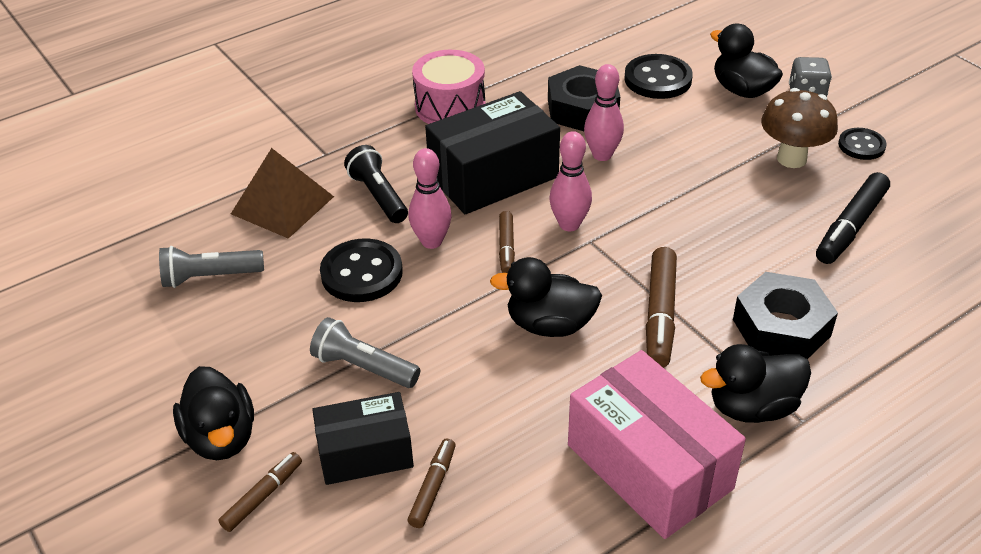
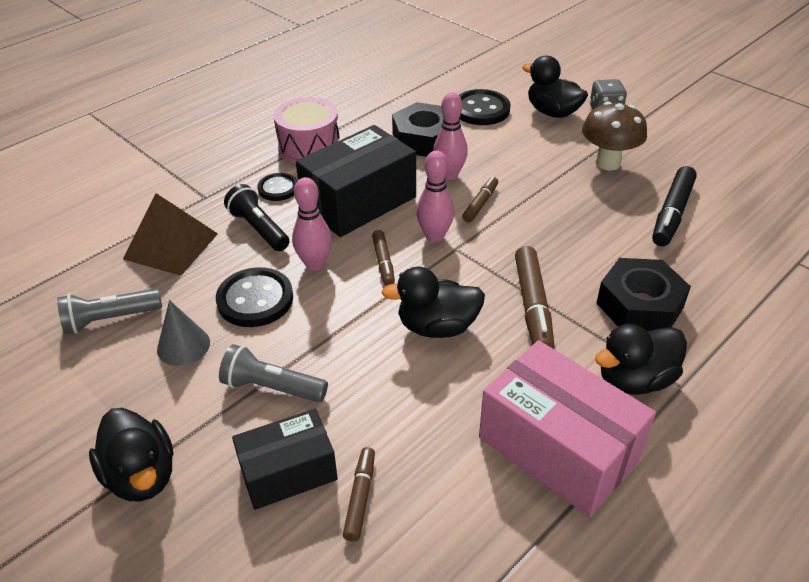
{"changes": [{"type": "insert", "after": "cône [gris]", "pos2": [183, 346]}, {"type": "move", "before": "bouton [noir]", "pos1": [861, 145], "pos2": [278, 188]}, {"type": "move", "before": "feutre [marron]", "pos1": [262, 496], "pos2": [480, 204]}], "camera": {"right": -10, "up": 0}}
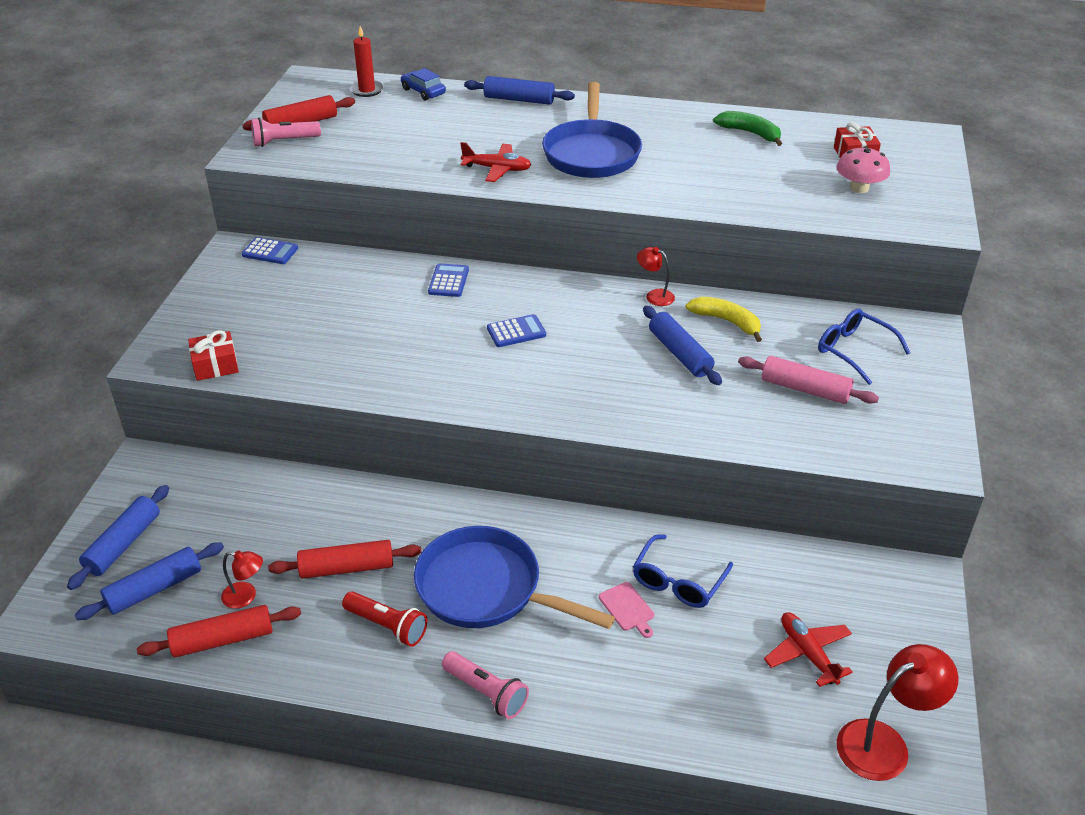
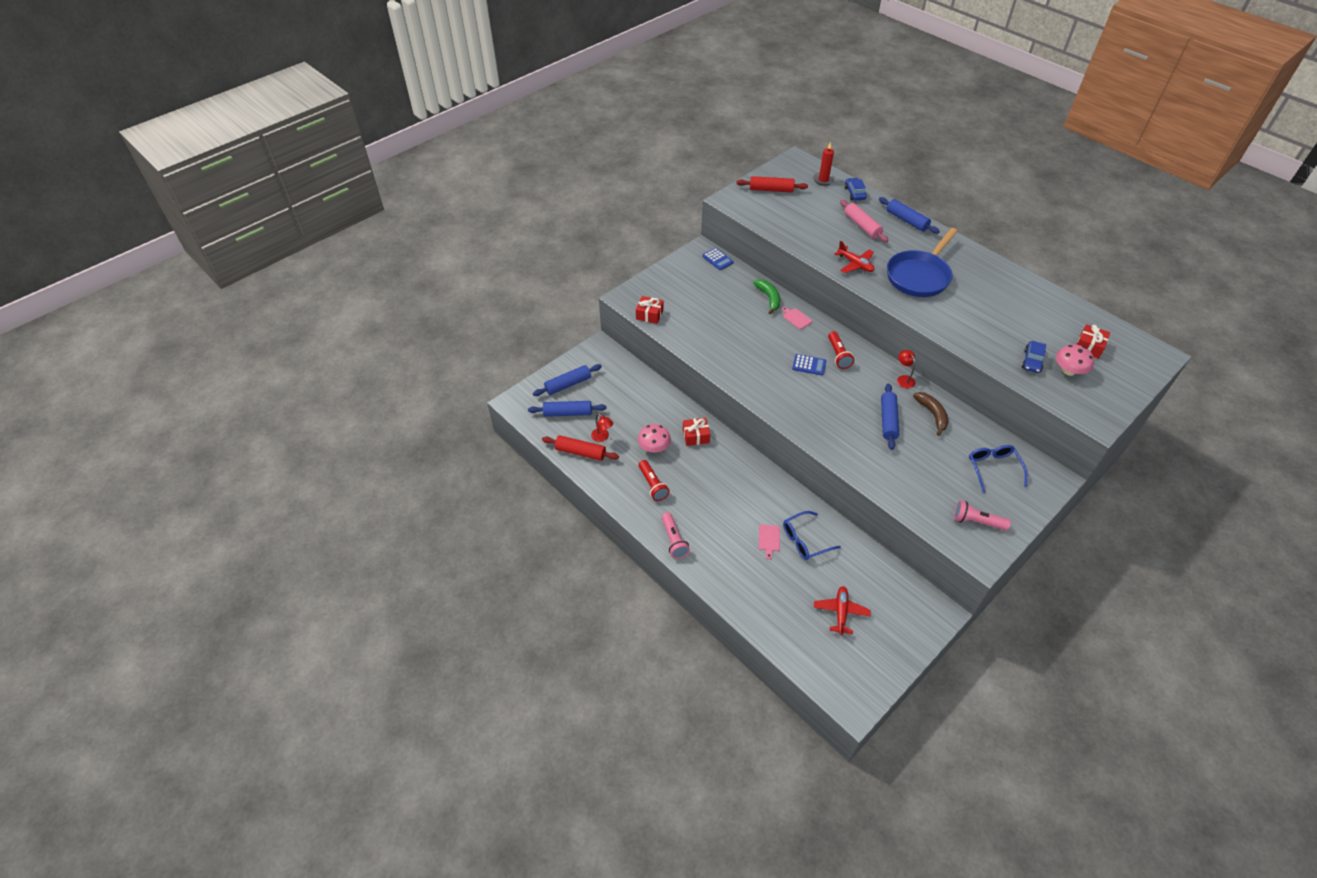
{"changes": [{"type": "replace", "before": "rouleau à pâtisserie [rouge]", "after": "champignon [rose]", "pos1": [347, 568], "pos2": [654, 447]}, {"type": "insert", "after": "cadeau [rouge]", "pos2": [696, 436]}, {"type": "move", "before": "banane [vert]", "pos1": [750, 133], "pos2": [769, 298]}, {"type": "replace", "before": "calculatrice [bleu]", "after": "planche à découper [rose]", "pos1": [448, 281], "pos2": [796, 318]}, {"type": "insert", "after": "lampe de poche [rouge]", "pos2": [838, 355]}, {"type": "move", "before": "rouleau à pâtisserie [rose]", "pos1": [805, 389], "pos2": [862, 226]}, {"type": "recolor", "before": "banane [jaune]", "after": "banane [marron]", "pos1": [727, 322], "pos2": [932, 414]}, {"type": "move", "before": "lampe de poche [rose]", "pos1": [284, 142], "pos2": [976, 522]}, {"type": "insert", "after": "voiture [bleu]", "pos2": [1032, 361]}, {"type": "delete", "before": "poêle [bleu]", "pos1": [486, 589]}, {"type": "delete", "before": "lampe [rouge]", "pos1": [884, 743]}], "camera": {"right": 35, "up": 10}}
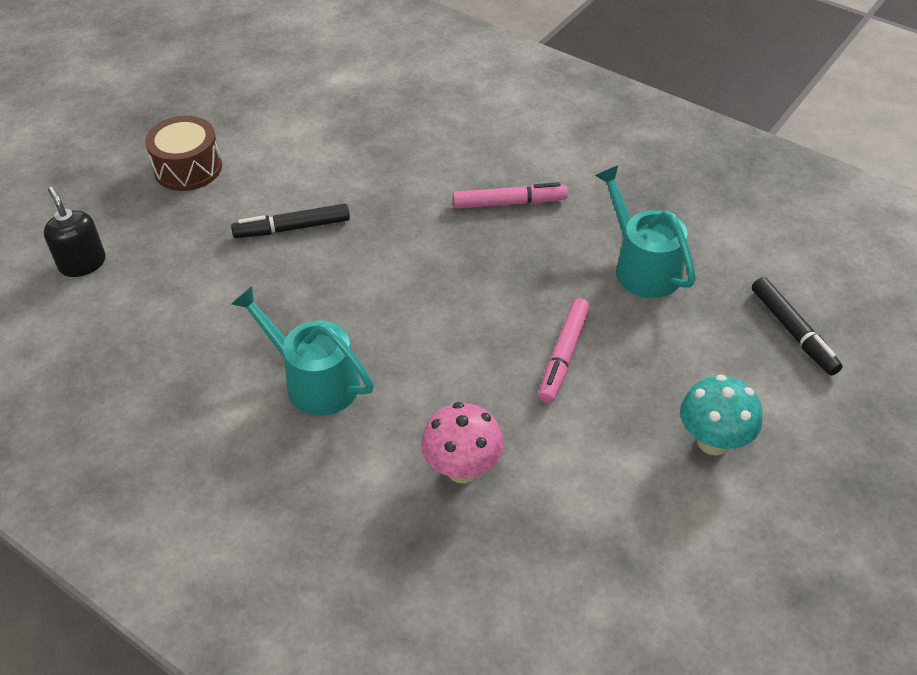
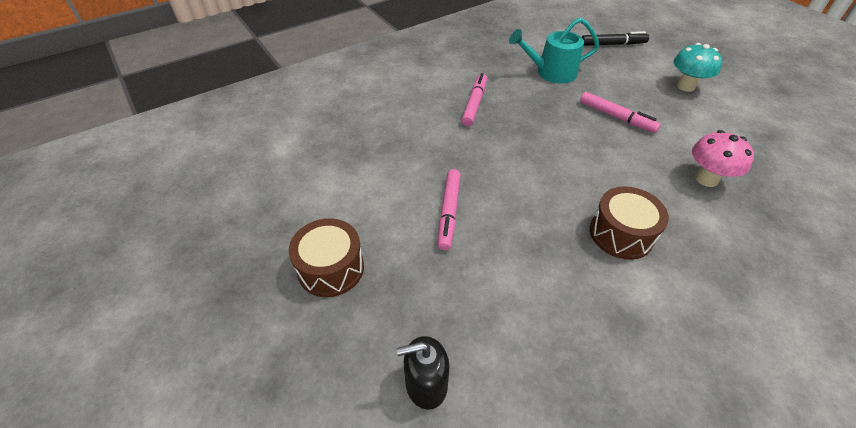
{"changes": [{"type": "recolor", "before": "feutre [noir]", "after": "feutre [rose]", "pos1": [292, 228], "pos2": [449, 212]}, {"type": "replace", "before": "arrosoir [turquoise]", "after": "tambour [marron]", "pos1": [314, 381], "pos2": [621, 234]}], "camera": {"right": -70, "up": 0}}
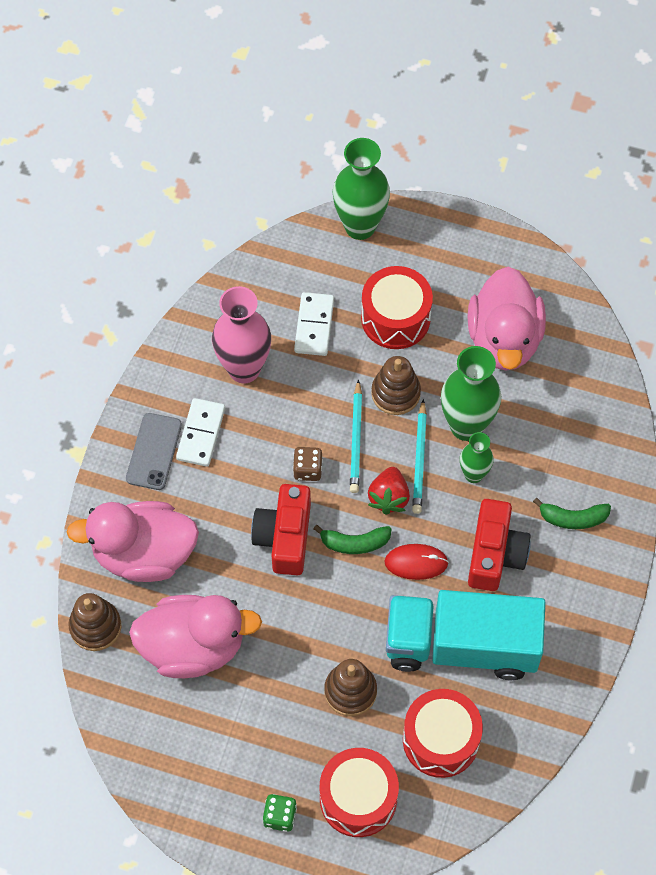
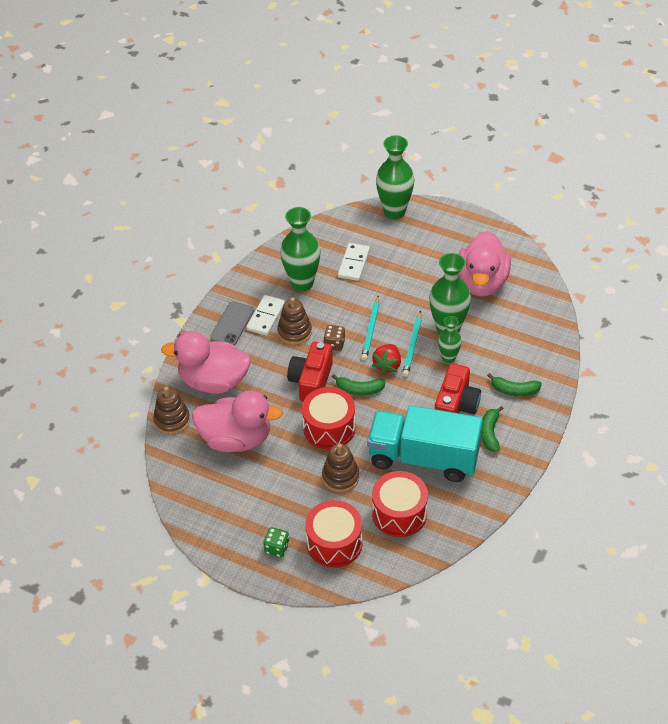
{"changes": [{"type": "move", "before": "jouet à empiler [marron]", "pos1": [395, 393], "pos2": [294, 332]}, {"type": "recolor", "before": "vase [rose]", "after": "vase [vert]", "pos1": [244, 369], "pos2": [302, 283]}, {"type": "move", "before": "tambour [rouge]", "pos1": [395, 318], "pos2": [329, 428]}, {"type": "insert", "after": "banane [vert]", "pos2": [490, 433]}, {"type": "delete", "before": "souris [rouge]", "pos1": [416, 562]}], "camera": {"right": 10, "up": -15}}
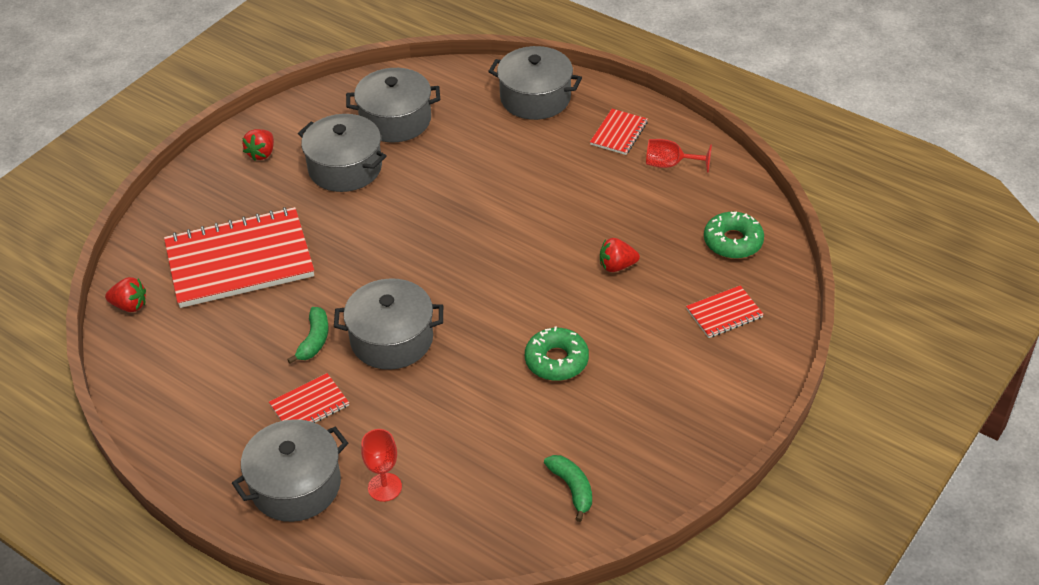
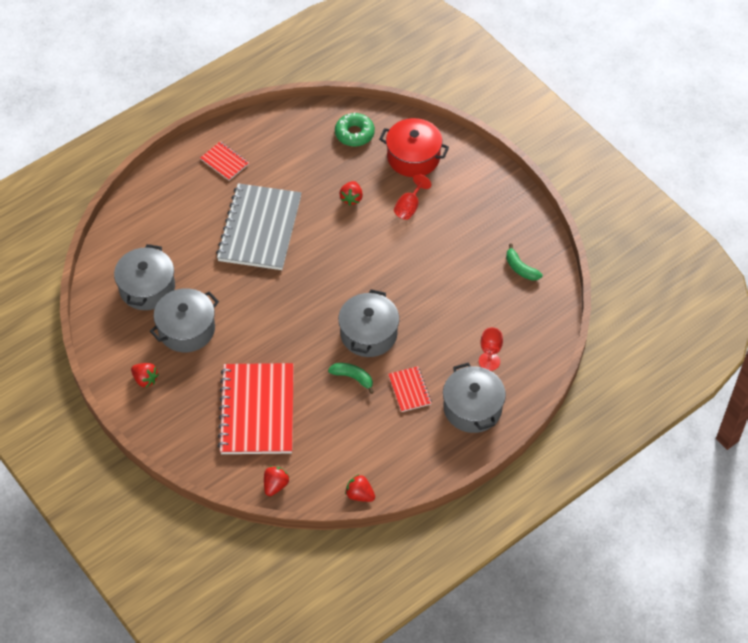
{"changes": [{"type": "insert", "after": "carnet [gris]", "pos2": [259, 229]}, {"type": "insert", "after": "fraise [rouge]", "pos2": [360, 495]}, {"type": "replace", "before": "carnet [rouge]", "after": "marmite [rouge]", "pos1": [724, 313], "pos2": [413, 157]}, {"type": "move", "before": "verre à pied [rouge]", "pos1": [670, 164], "pos2": [409, 207]}, {"type": "rotate", "before": "banane [vert]", "pos1": [572, 488], "pos2": [520, 268], "turn": -120}, {"type": "delete", "before": "marmite [gris]", "pos1": [535, 98]}, {"type": "delete", "before": "beignet [vert]", "pos1": [556, 360]}], "camera": {"right": -75, "up": 10}}
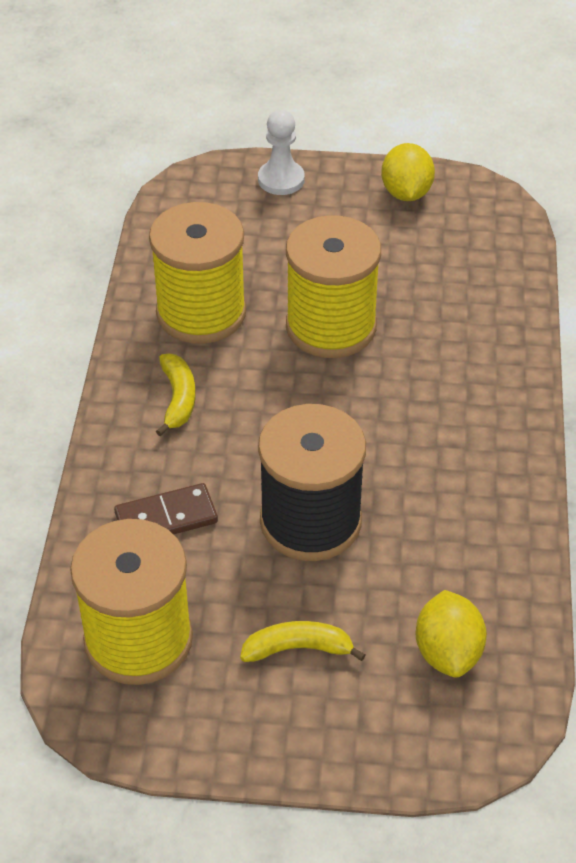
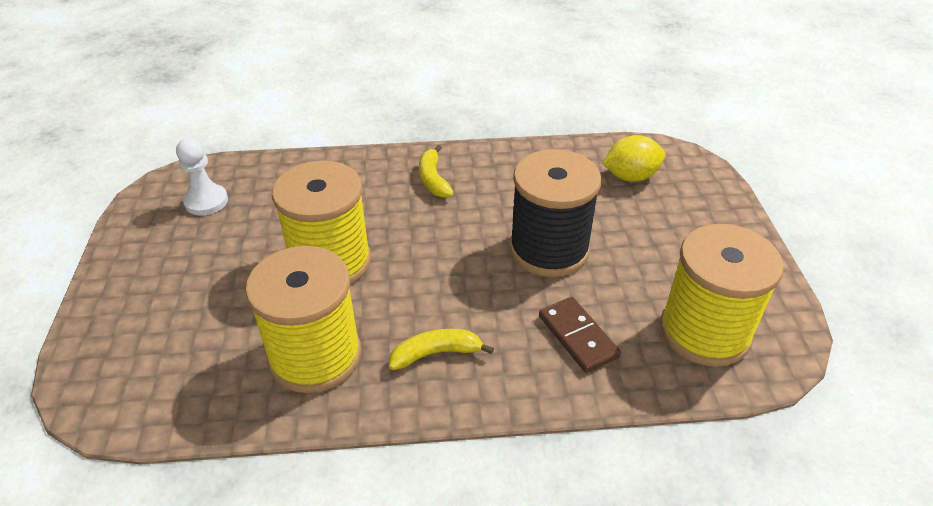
{"changes": [{"type": "move", "before": "pion [blanc]", "pos1": [281, 180], "pos2": [206, 201]}, {"type": "move", "before": "banane [jaune]", "pos1": [298, 648], "pos2": [433, 179]}, {"type": "delete", "before": "citron [jaune]", "pos1": [406, 193]}], "camera": {"right": -100, "up": -5}}
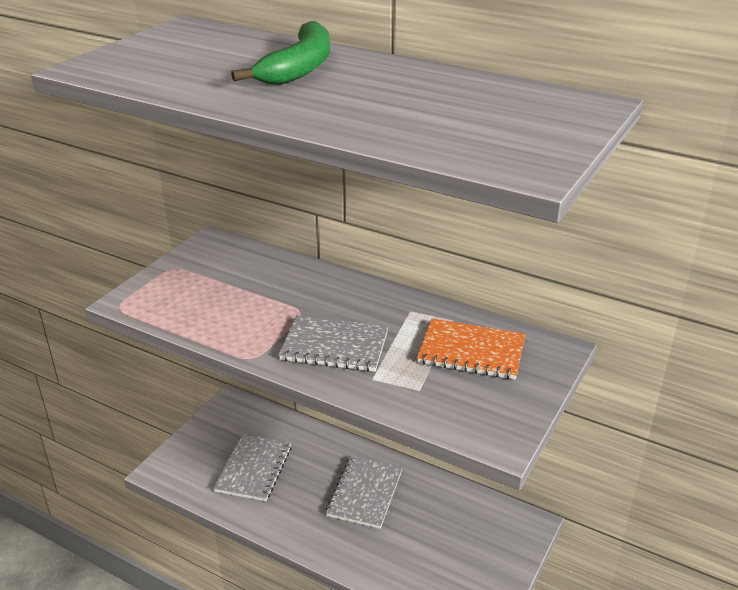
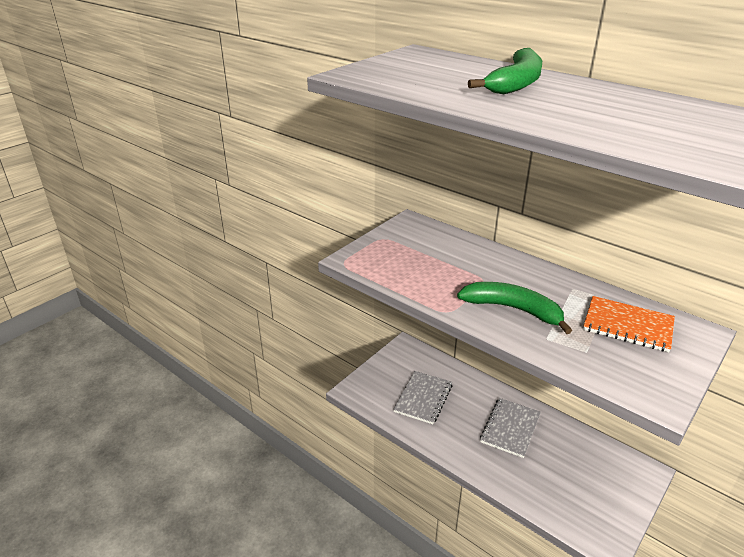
{"changes": [{"type": "replace", "before": "carnet [gris]", "after": "banane [vert]", "pos1": [334, 346], "pos2": [513, 309]}], "camera": {"right": 10, "up": 0}}
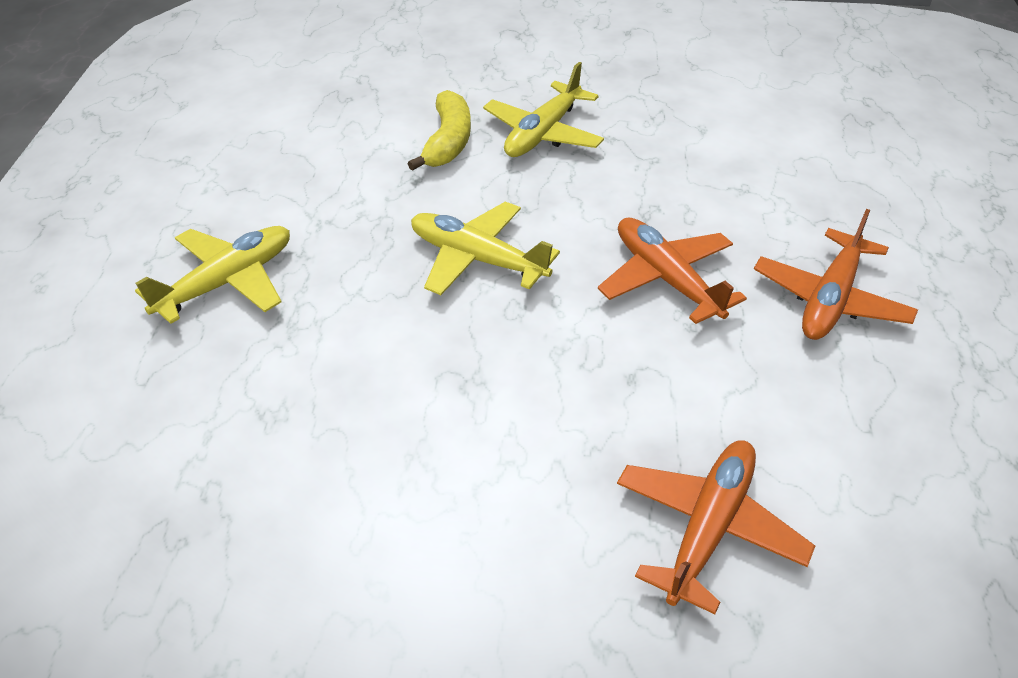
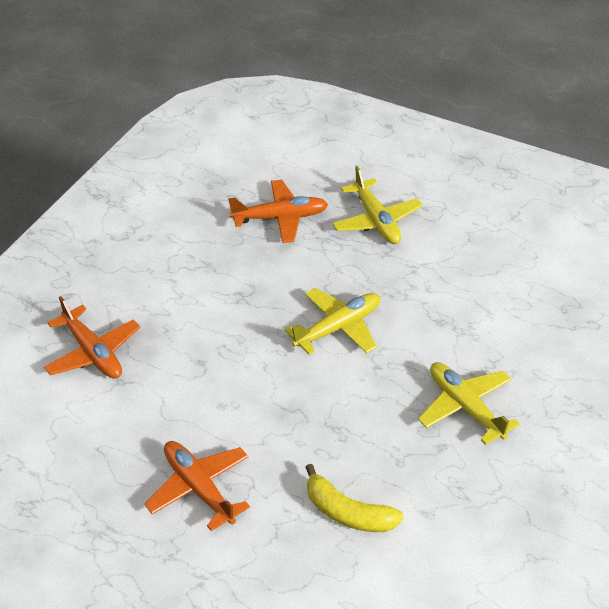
{"changes": [{"type": "move", "before": "avion [orange]", "pos1": [666, 279], "pos2": [281, 218]}, {"type": "move", "before": "banane [jaune]", "pos1": [448, 141], "pos2": [348, 512]}], "camera": {"right": 115, "up": 0}}
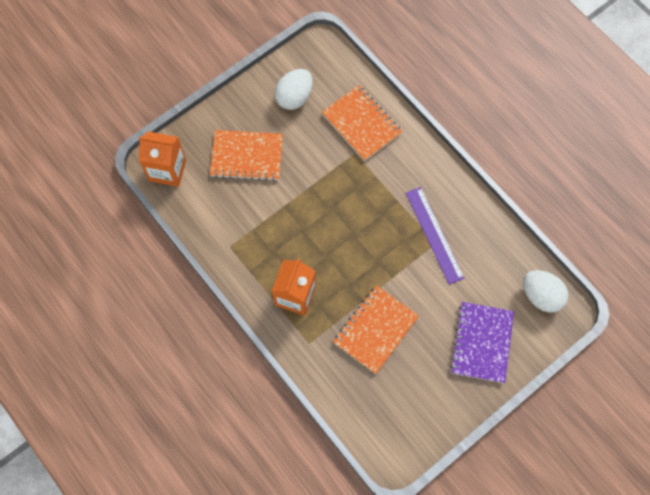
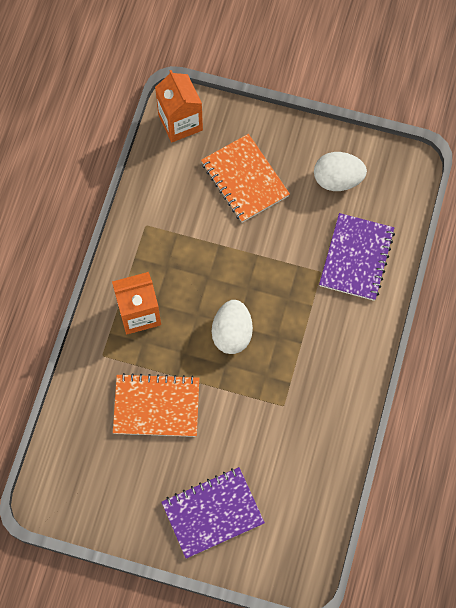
{"changes": [{"type": "move", "before": "œuf [blanc]", "pos1": [541, 296], "pos2": [232, 333]}, {"type": "recolor", "before": "carnet [orange]", "after": "carnet [violet]", "pos1": [361, 124], "pos2": [356, 258]}, {"type": "delete", "before": "règle [violet]", "pos1": [434, 235]}], "camera": {"right": 55, "up": 0}}
